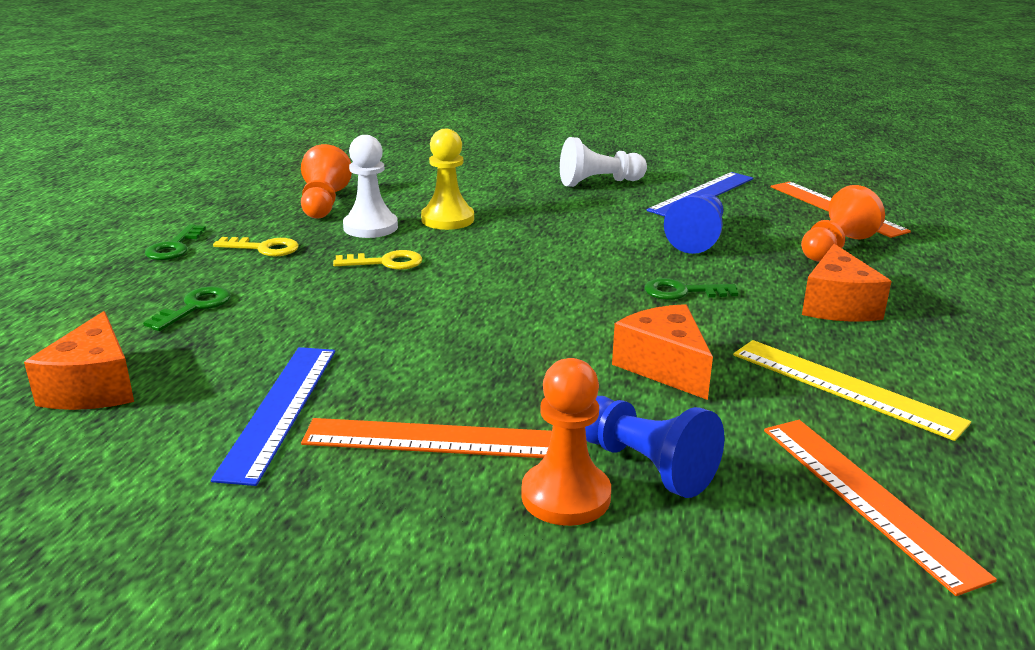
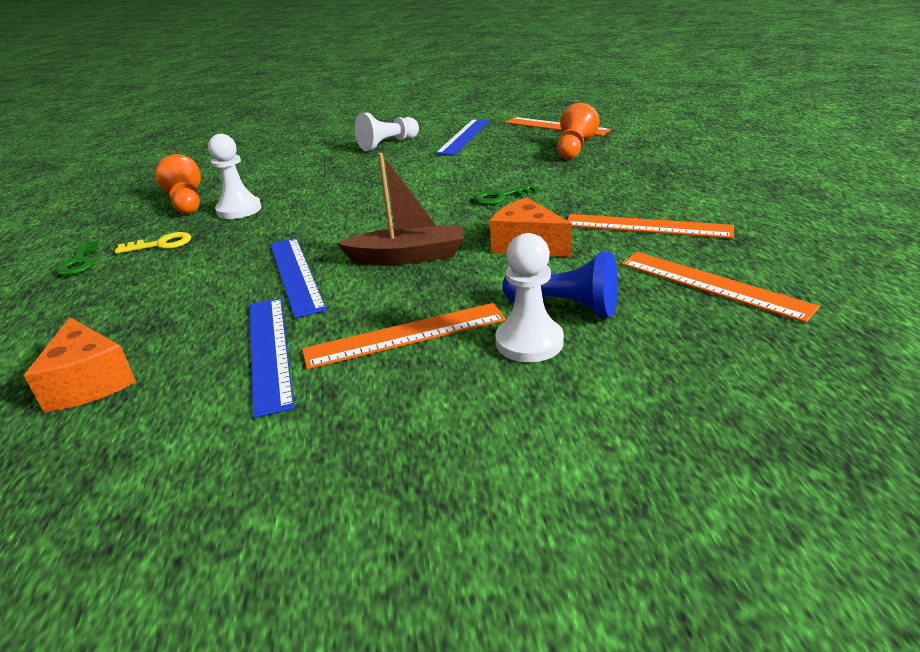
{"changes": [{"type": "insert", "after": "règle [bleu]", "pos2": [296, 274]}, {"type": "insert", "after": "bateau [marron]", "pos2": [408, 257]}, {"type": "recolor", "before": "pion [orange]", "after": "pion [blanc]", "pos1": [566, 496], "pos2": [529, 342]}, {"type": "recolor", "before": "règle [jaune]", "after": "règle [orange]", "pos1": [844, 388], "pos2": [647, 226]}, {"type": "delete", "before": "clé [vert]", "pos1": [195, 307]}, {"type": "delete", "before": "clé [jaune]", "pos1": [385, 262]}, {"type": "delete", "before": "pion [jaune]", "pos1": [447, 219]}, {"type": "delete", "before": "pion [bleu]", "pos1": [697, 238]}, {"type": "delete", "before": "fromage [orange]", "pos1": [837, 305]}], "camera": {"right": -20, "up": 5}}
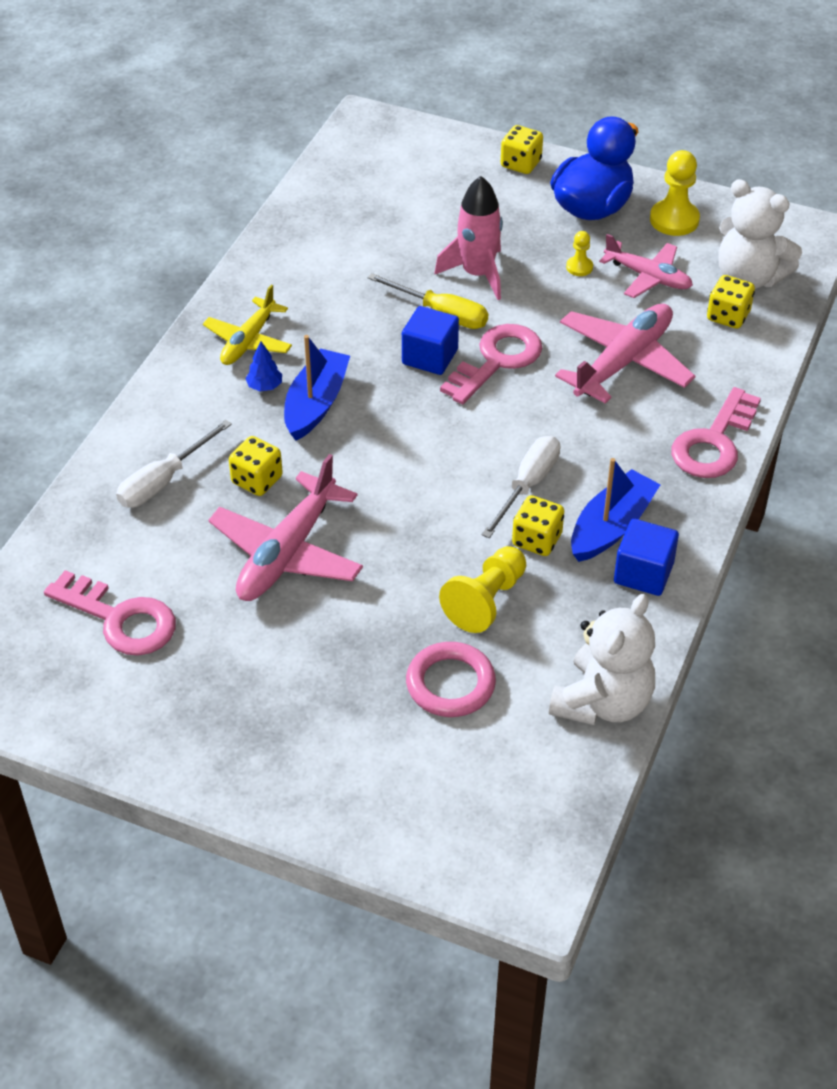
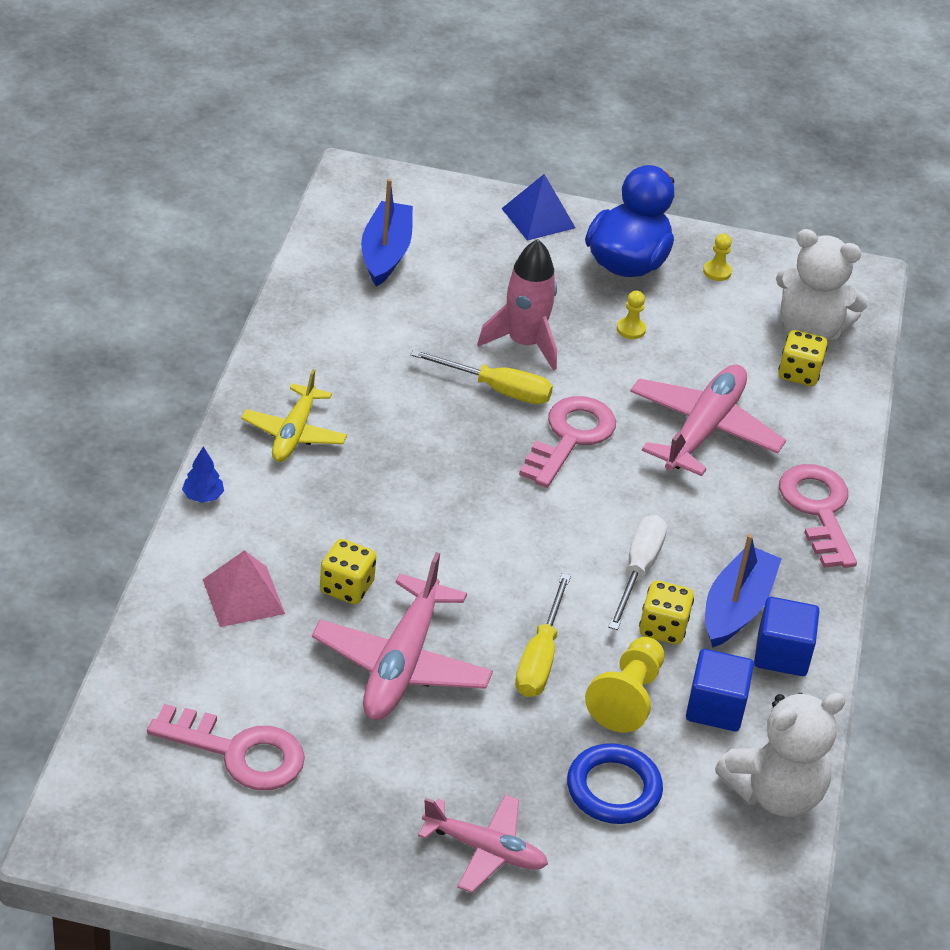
{"changes": [{"type": "move", "before": "arbre [bleu]", "pos1": [265, 386], "pos2": [203, 496]}, {"type": "replace", "before": "tournevis [blanc]", "after": "pyramide [rose]", "pos1": [163, 481], "pos2": [243, 596]}, {"type": "move", "before": "bateau [bleu]", "pos1": [316, 404], "pos2": [386, 253]}, {"type": "move", "before": "avion [rose]", "pos1": [648, 277], "pos2": [485, 850]}, {"type": "replace", "before": "dé [jaune]", "after": "pyramide [bleu]", "pos1": [520, 164], "pos2": [538, 218]}, {"type": "insert", "after": "tournevis [jaune]", "pos2": [540, 657]}, {"type": "recolor", "before": "anneau [rose]", "after": "anneau [bleu]", "pos1": [450, 684], "pos2": [613, 789]}, {"type": "move", "before": "cube [bleu]", "pos1": [430, 357], "pos2": [715, 707]}, {"type": "resize", "before": "pion [jaune]", "pos1": [674, 220], "pos2": [717, 272], "scale": 0.53}, {"type": "rotate", "before": "ours en peluche [blanc]", "pos1": [602, 702], "pos2": [775, 793], "turn": 45}, {"type": "rotate", "before": "clé [rose]", "pos1": [713, 442], "pos2": [818, 510], "turn": 150}], "camera": {"right": -15, "up": -5}}
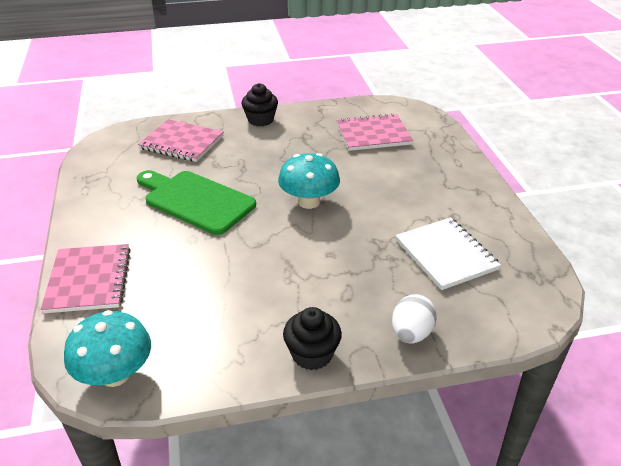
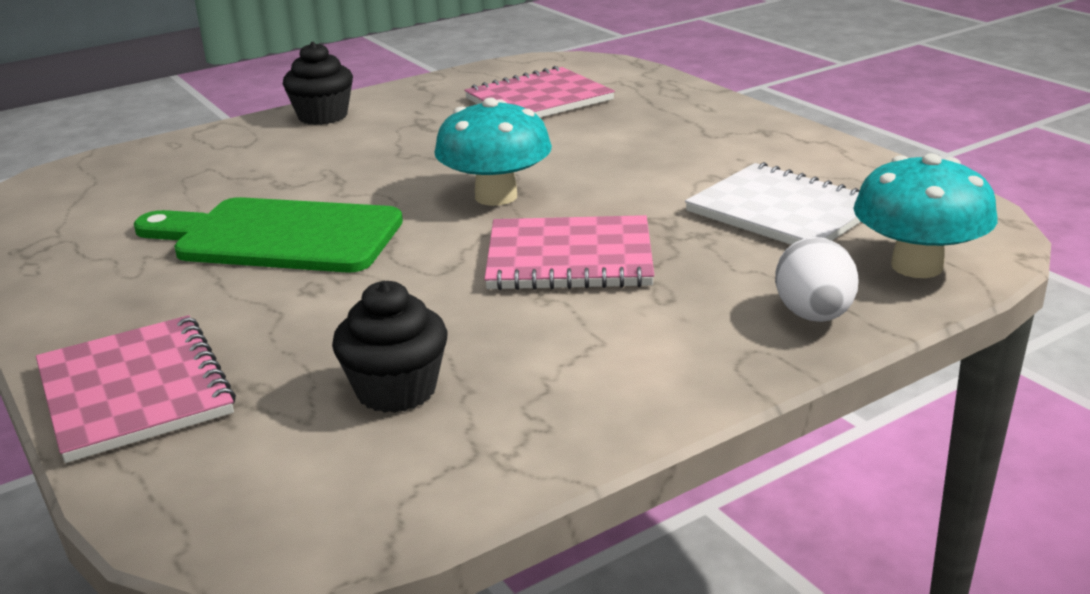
{"changes": [{"type": "move", "before": "muffin [noir]", "pos1": [312, 354], "pos2": [396, 390]}, {"type": "move", "before": "carnet [rose]", "pos1": [182, 142], "pos2": [569, 258]}, {"type": "move", "before": "champignon [turquoise]", "pos1": [115, 374], "pos2": [916, 266]}], "camera": {"right": -20, "up": -10}}
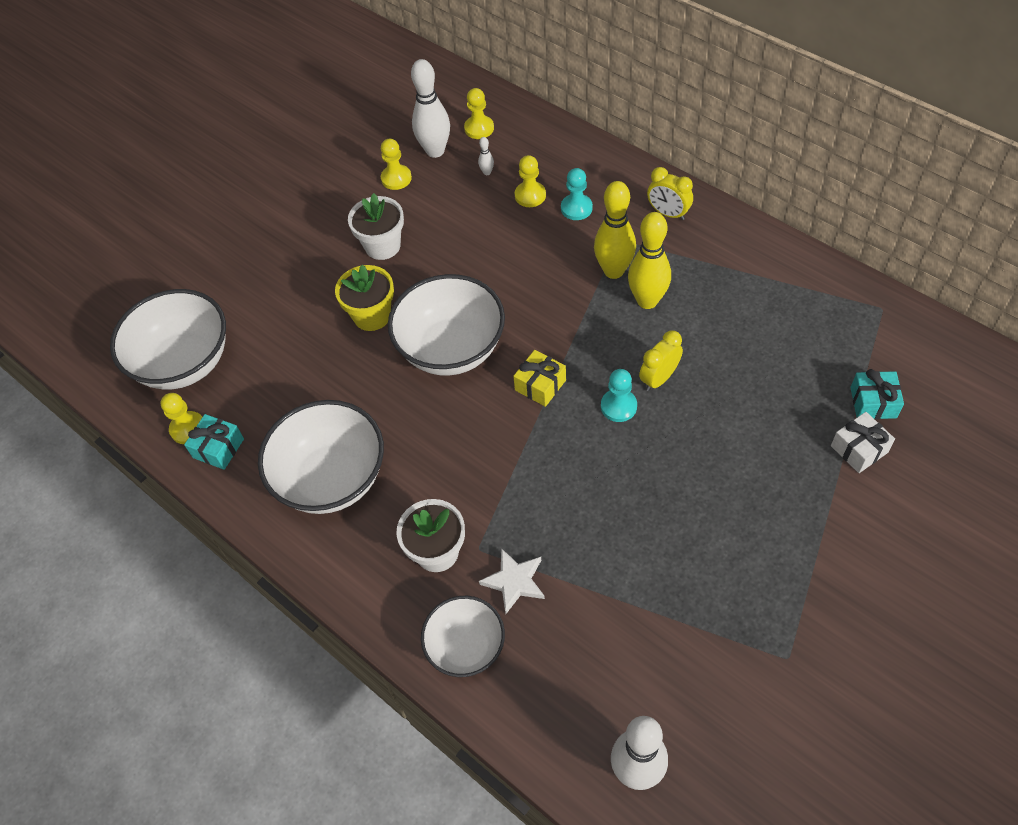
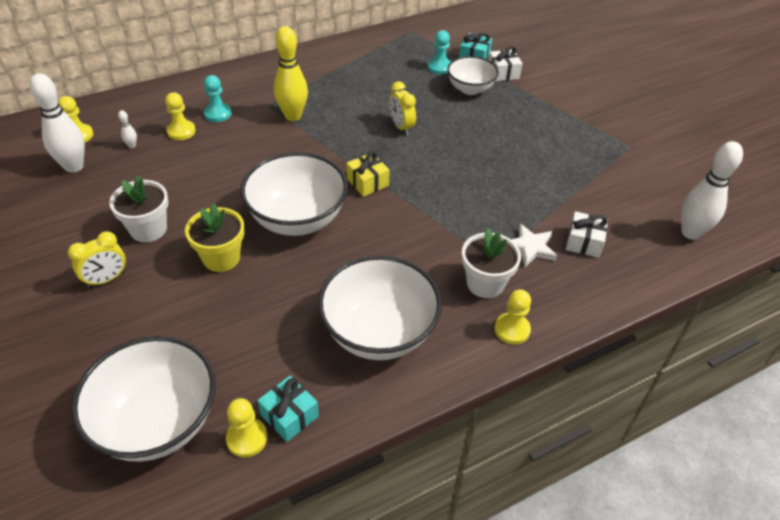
{"changes": [{"type": "move", "before": "réveil [jaune]", "pos1": [668, 213], "pos2": [106, 279]}, {"type": "move", "before": "pion [turquoise]", "pos1": [618, 406], "pos2": [439, 67]}, {"type": "move", "before": "bol [blanc]", "pos1": [466, 647], "pos2": [470, 89]}, {"type": "move", "before": "pion [jaune]", "pos1": [396, 178], "pos2": [512, 329]}, {"type": "insert", "after": "cadeau [blanc]", "pos2": [584, 242]}, {"type": "delete", "before": "quille [jaune]", "pos1": [647, 301]}], "camera": {"right": -75, "up": -10}}
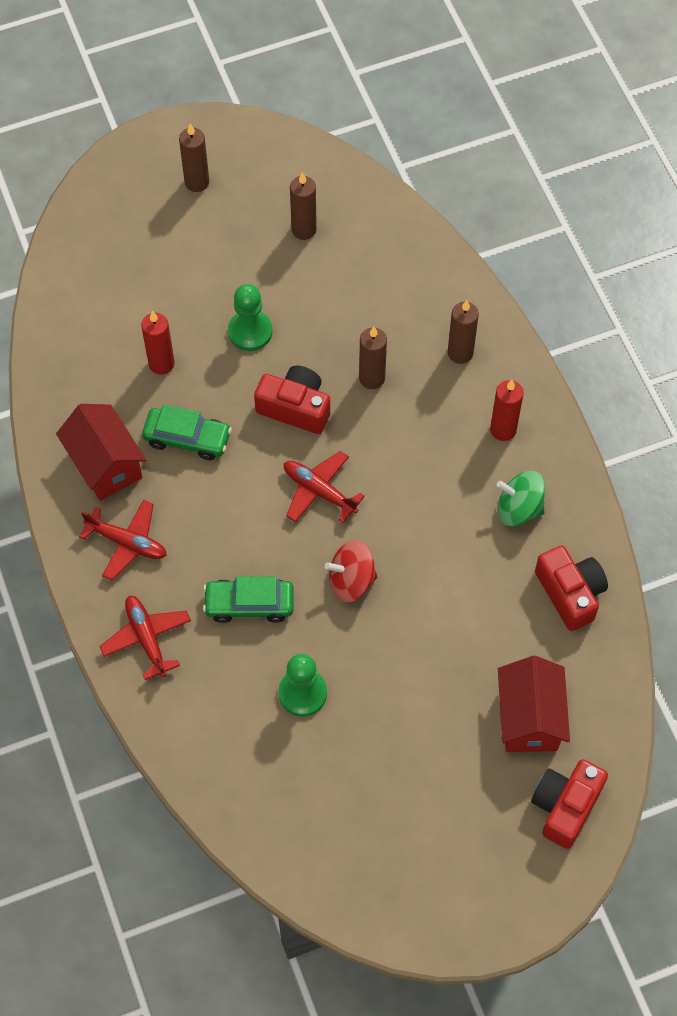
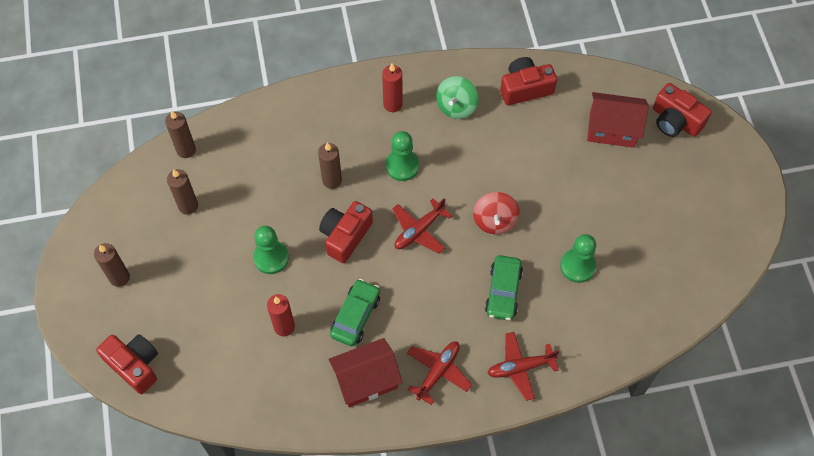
{"changes": [{"type": "insert", "after": "appareil photo [rouge]", "pos2": [134, 365]}, {"type": "move", "before": "bougie [marron]", "pos1": [460, 353], "pos2": [186, 150]}, {"type": "insert", "after": "pion [vert]", "pos2": [402, 166]}], "camera": {"right": -80, "up": 0}}
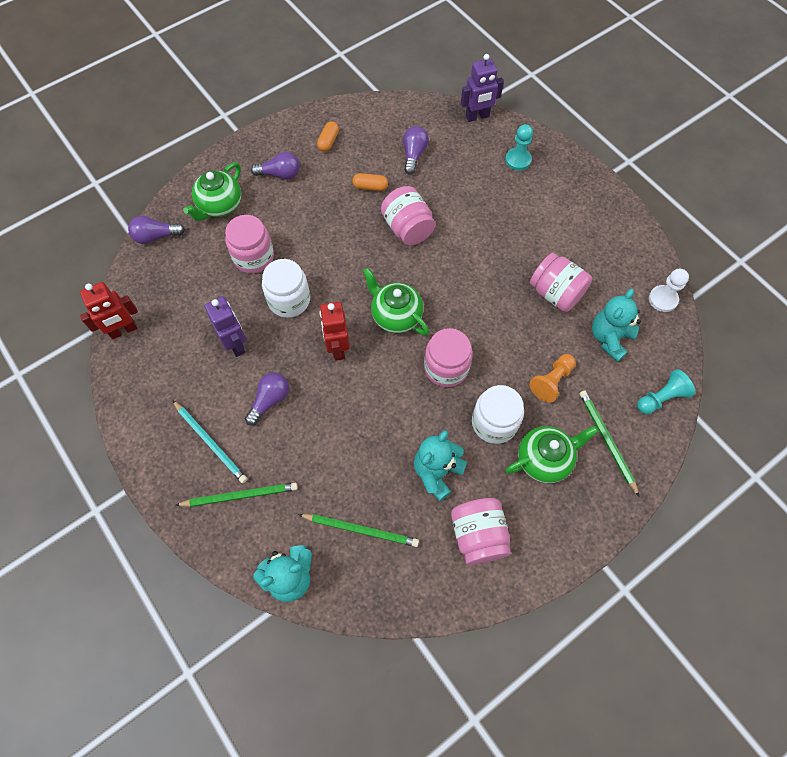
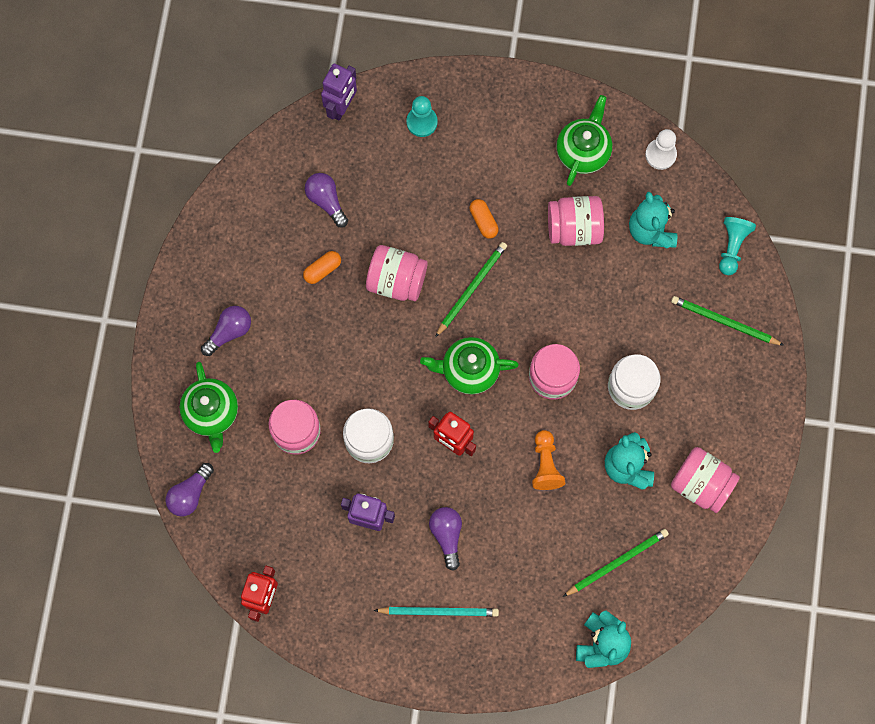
{"changes": [{"type": "move", "before": "crayon [vert]", "pos1": [240, 495], "pos2": [471, 288]}, {"type": "move", "before": "gélule [orange]", "pos1": [328, 141], "pos2": [483, 221]}, {"type": "move", "before": "pion [orange]", "pos1": [551, 381], "pos2": [545, 464]}, {"type": "move", "before": "théière [vert]", "pos1": [544, 459], "pos2": [583, 151]}], "camera": {"right": -45, "up": 10}}
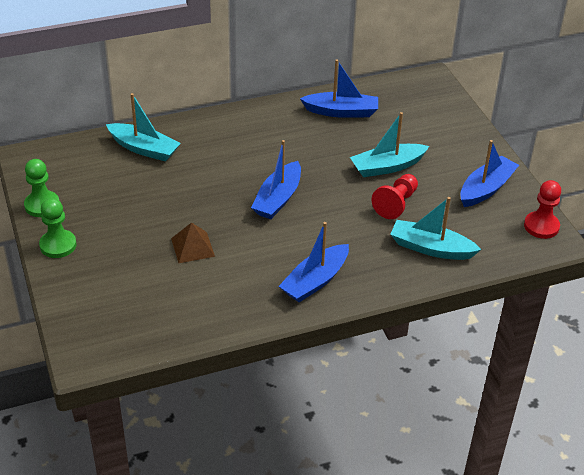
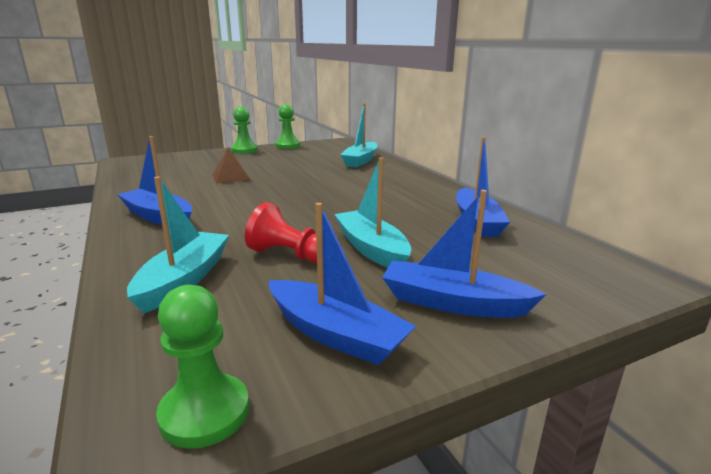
{"changes": [{"type": "recolor", "before": "pion [rouge]", "after": "pion [vert]", "pos1": [541, 226], "pos2": [205, 412]}, {"type": "move", "before": "bateau [bleu]", "pos1": [278, 199], "pos2": [452, 303]}], "camera": {"right": 85, "up": -20}}
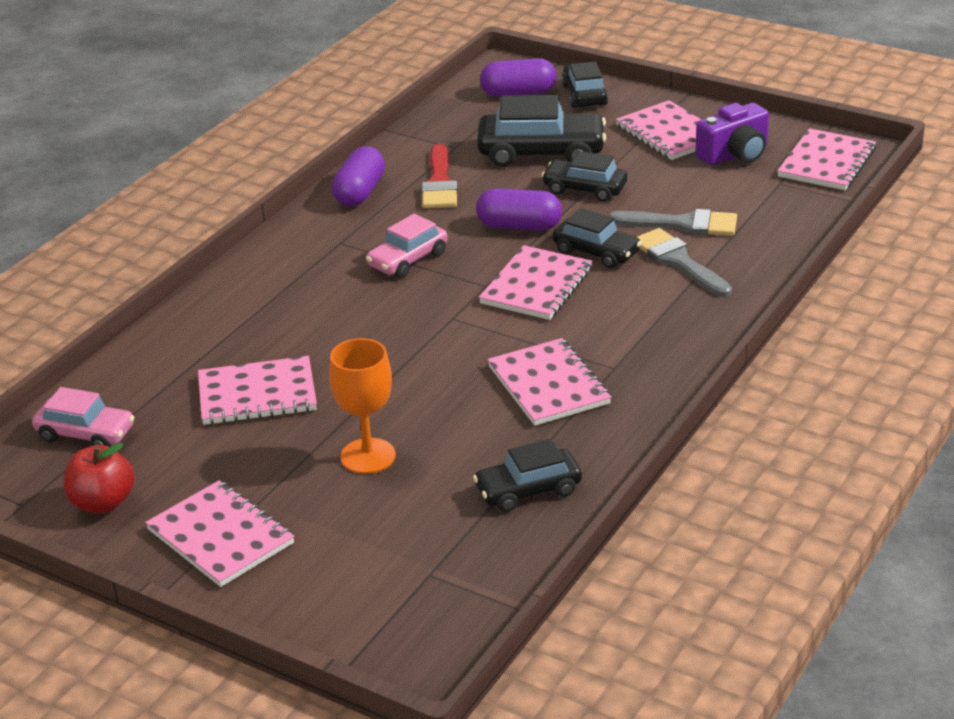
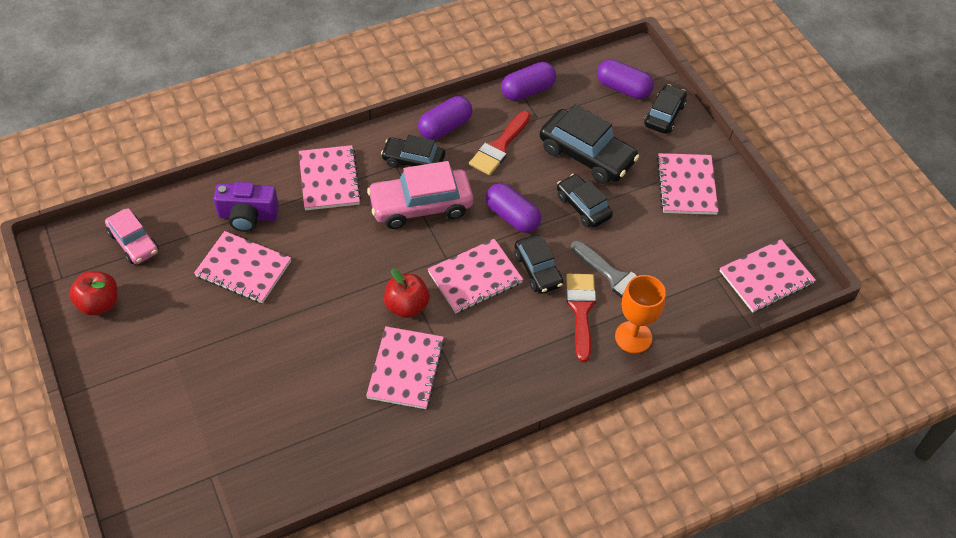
{"changes": [{"type": "move", "before": "appareil photo [violet]", "pos1": [735, 154], "pos2": [248, 216]}, {"type": "move", "before": "carnet [rose]", "pos1": [220, 536], "pos2": [329, 179]}, {"type": "resize", "before": "voiture [rose]", "pos1": [408, 260], "pos2": [421, 206], "scale": 1.6}, {"type": "move", "before": "voiture [noir]", "pos1": [528, 490], "pos2": [413, 161]}, {"type": "insert", "after": "pomme [rouge]", "pos2": [406, 306]}, {"type": "insert", "after": "gélule [violet]", "pos2": [527, 90]}, {"type": "recolor", "before": "pinceau [gris]", "after": "pinceau [rouge]", "pos1": [678, 261], "pos2": [581, 310]}, {"type": "move", "before": "verre à pied [orange]", "pos1": [368, 456], "pos2": [633, 337]}], "camera": {"right": 30, "up": 20}}
